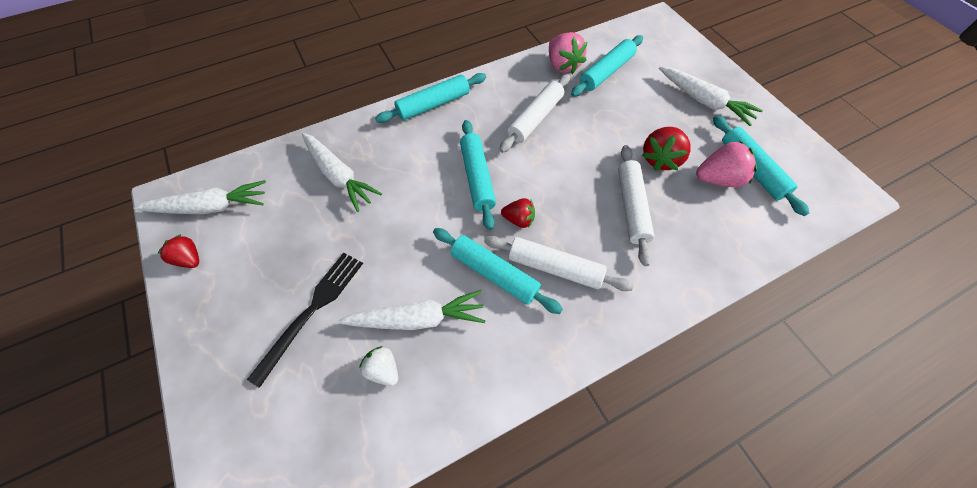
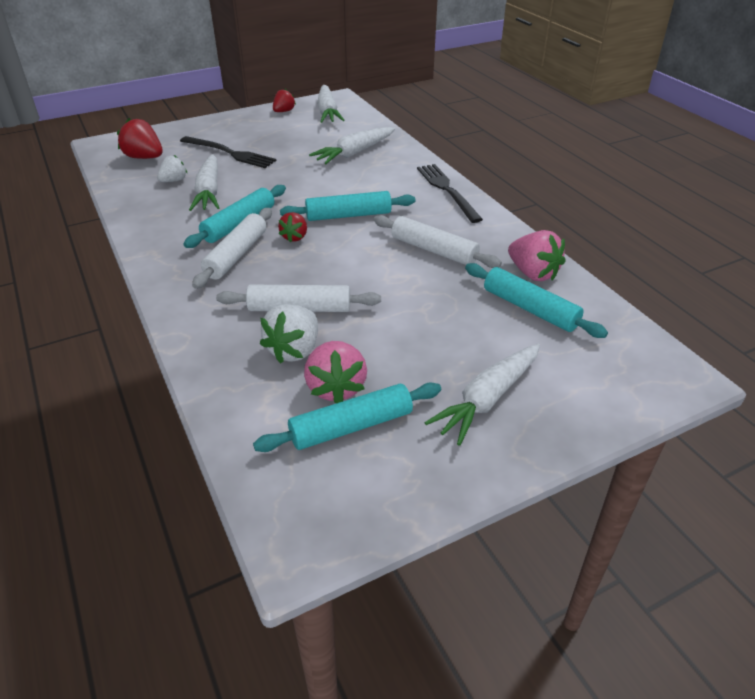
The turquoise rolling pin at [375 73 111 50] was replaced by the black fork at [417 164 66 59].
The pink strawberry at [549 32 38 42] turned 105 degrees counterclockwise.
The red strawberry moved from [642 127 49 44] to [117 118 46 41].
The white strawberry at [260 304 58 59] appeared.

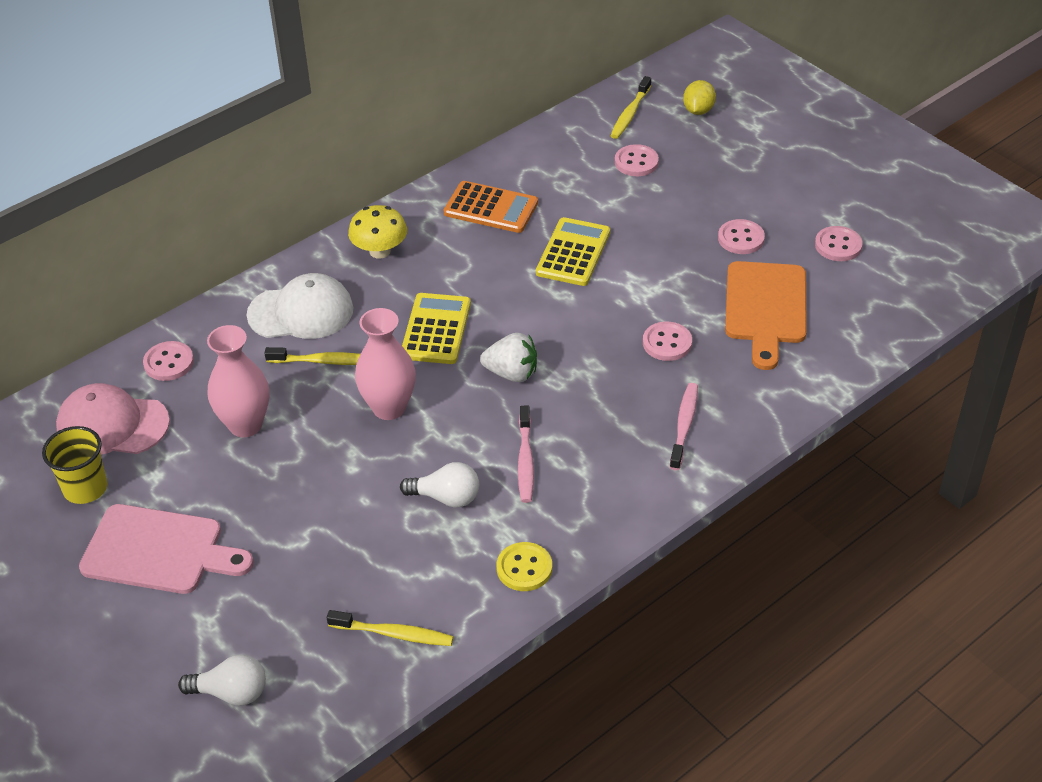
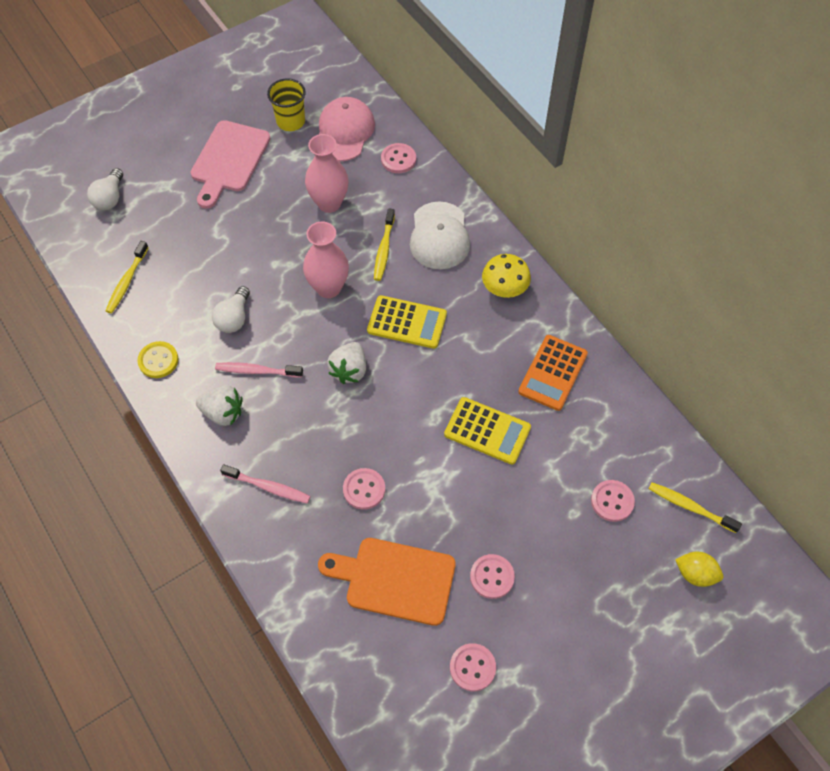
The white strawberry at [196 385 47 41] appeared.

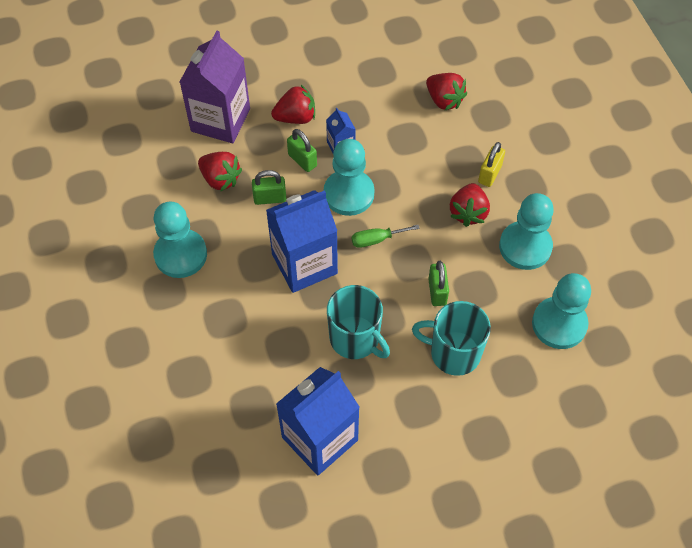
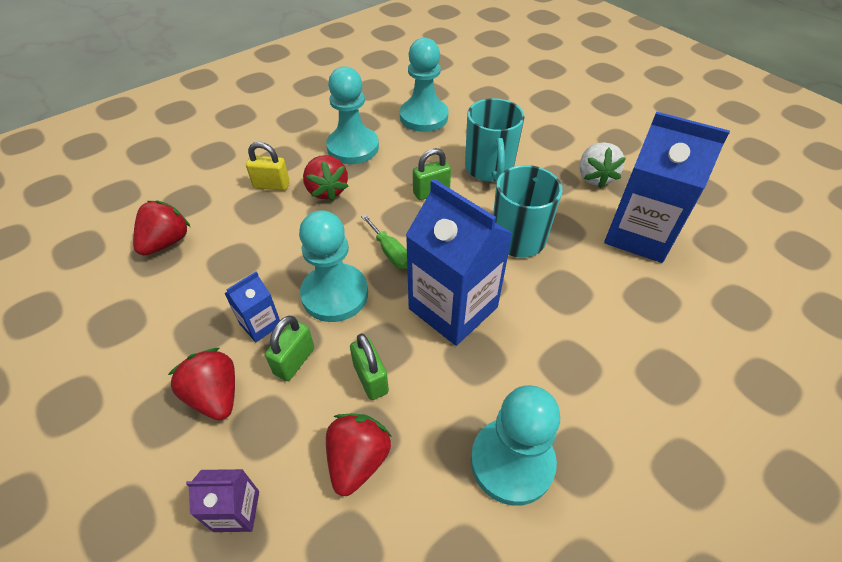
The purple carton at [180 31 70 112] changed to 0.47 times the size.
The red strawberry at [450 183 40 44] turned 75 degrees clockwise.
The white strawberry at [580 142 46 46] appeared.

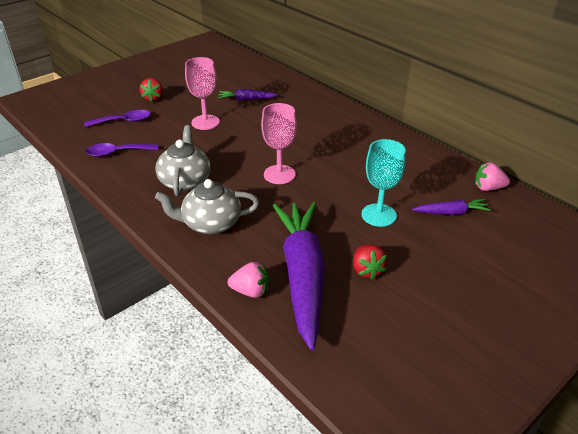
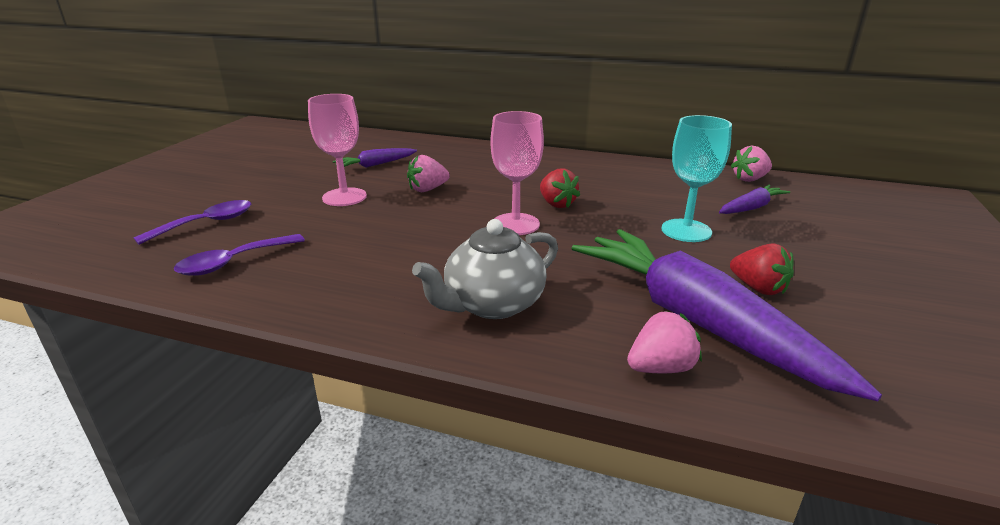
The red strawberry moved from [140 78 23 24] to [540 169 40 39].
The grey teapot at [155 125 56 71] disappeared.
The pink strawberry at [407 155 43 37] appeared.

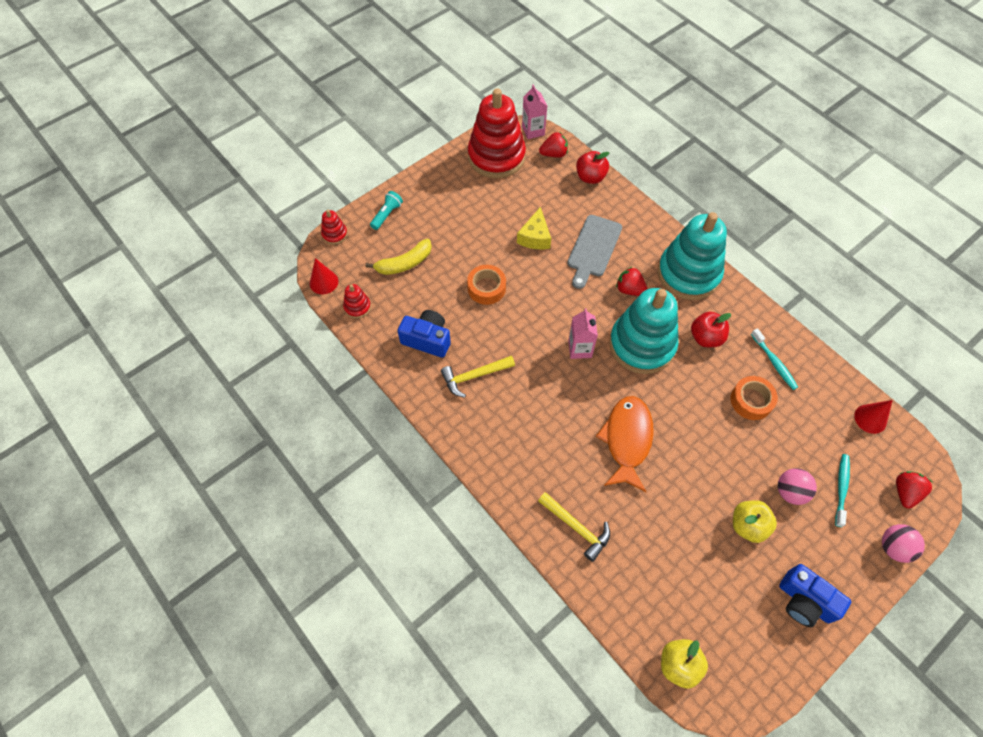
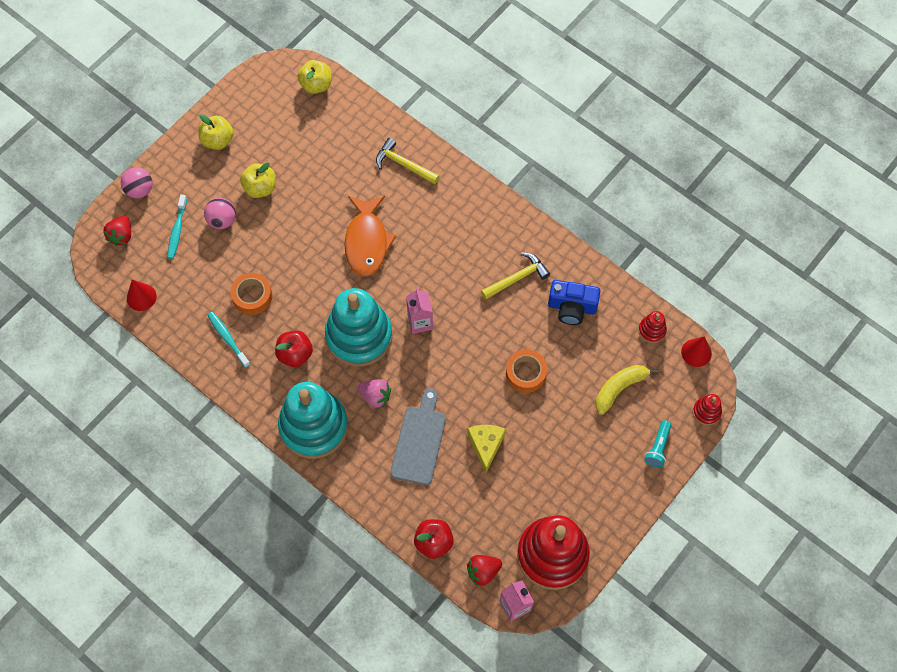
The red strawberry at [616 267 32 29] became the pink strawberry at [358 379 33 29].
The blue camera at [779 564 72 63] was replaced by the yellow apple at [198 114 35 36].

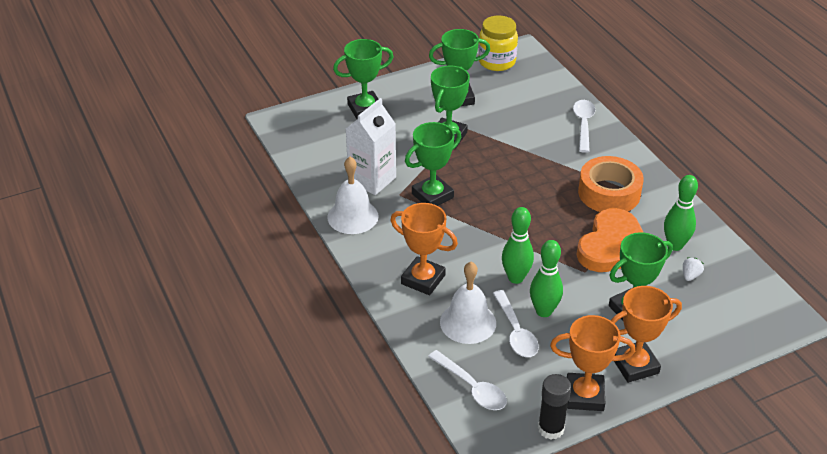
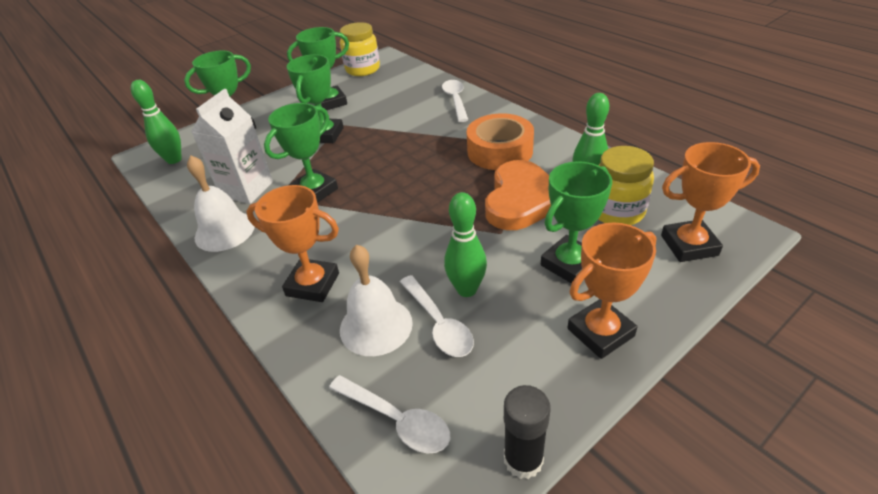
The green bowling pin moved from [502 207 32 77] to [131 80 51 84].
The orange trophy moved from [550 315 85 96] to [661 142 99 120].
The white strawberry at [683 257 21 24] was replaced by the yellow jar at [598 146 56 79].

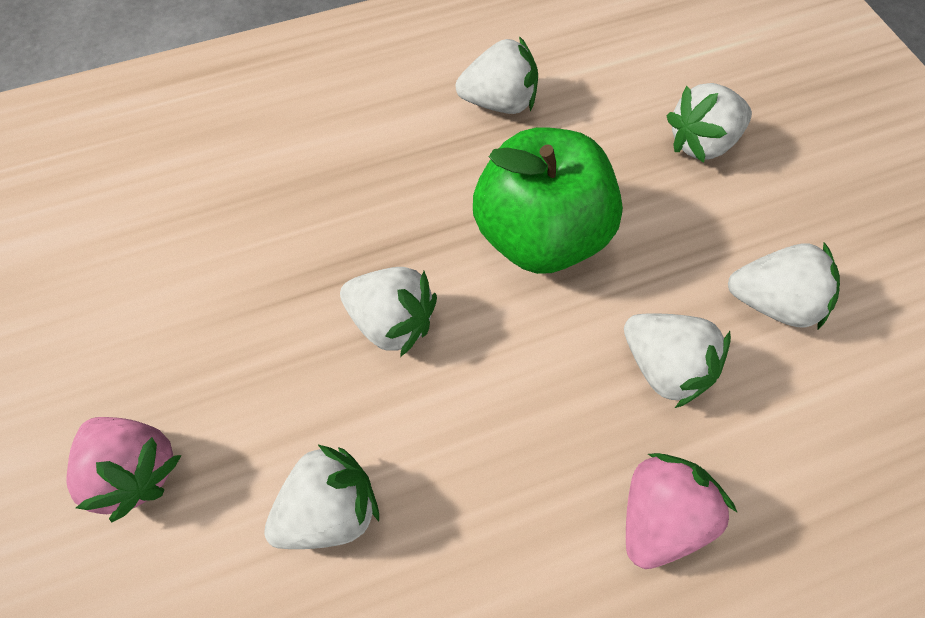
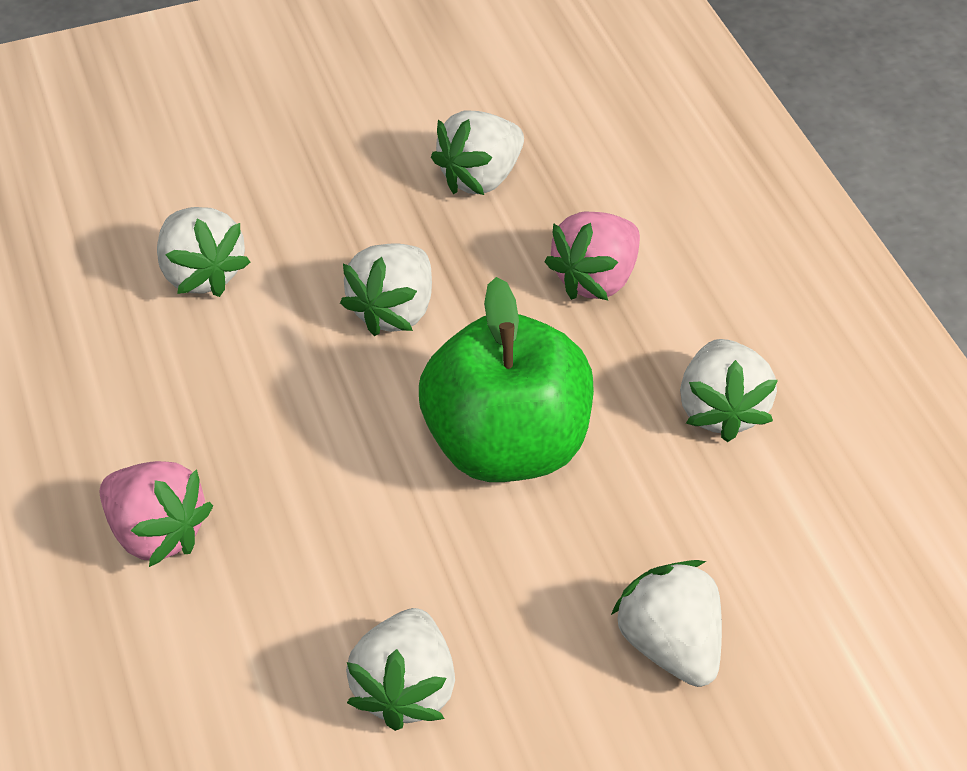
The pink strawberry moved from [66 417 116 105] to [544 211 96 90].
The white strawberry moved from [624 314 107 94] to [431 111 93 84].

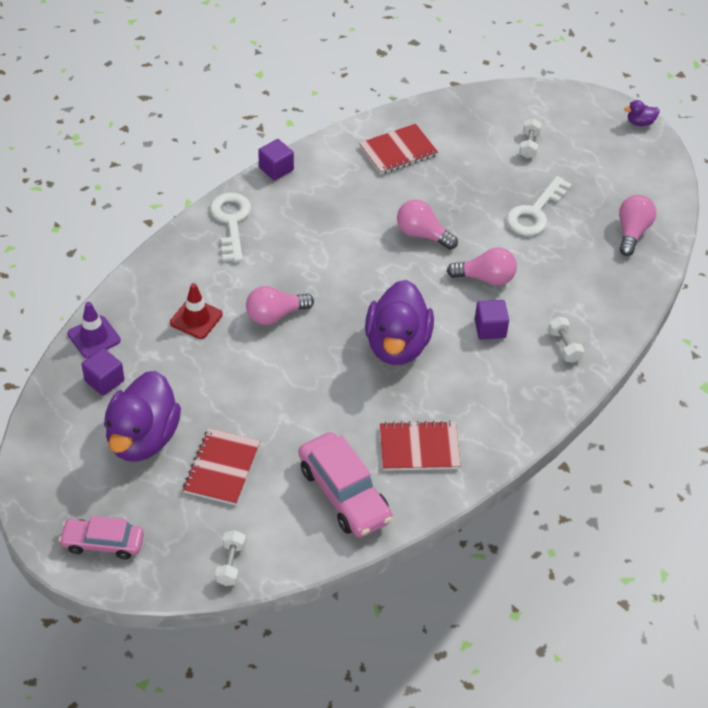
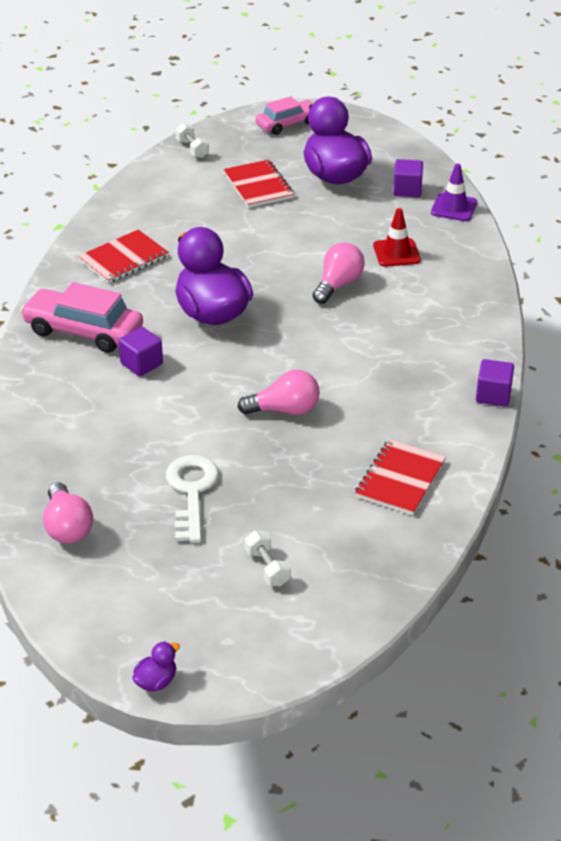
The white key at [210 193 41 69] disappeared.
The pink car moved from [299 432 93 106] to [20 282 123 71].
The pink light bulb at [447 247 70 39] disappeared.
The white dumbbell at [548 317 36 46] disappeared.

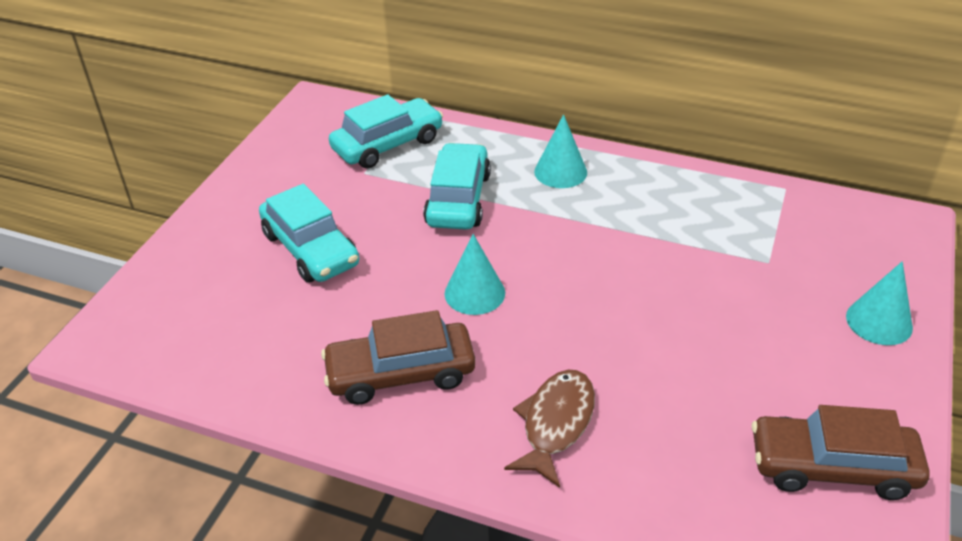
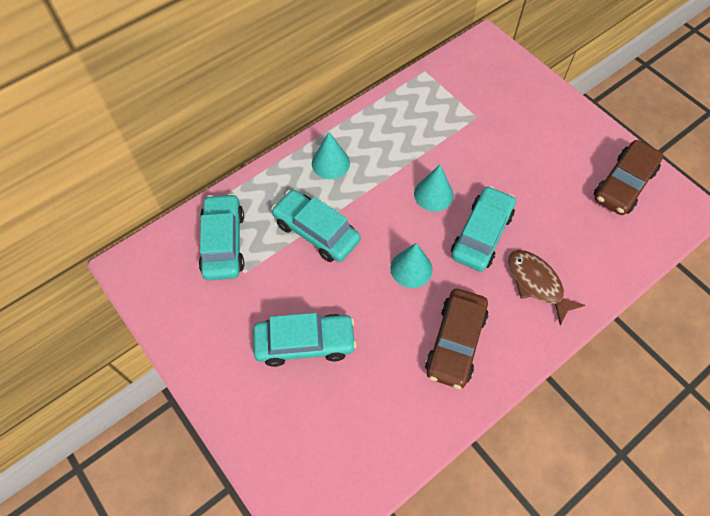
The turquoise cone moved from [846 261 67 84] to [414 165 40 46].
The turquoise car at [451 186 65 85] appeared.

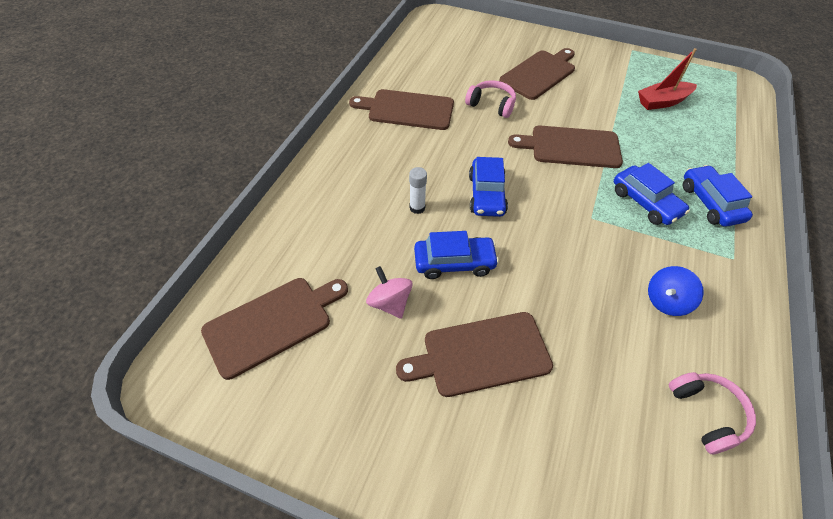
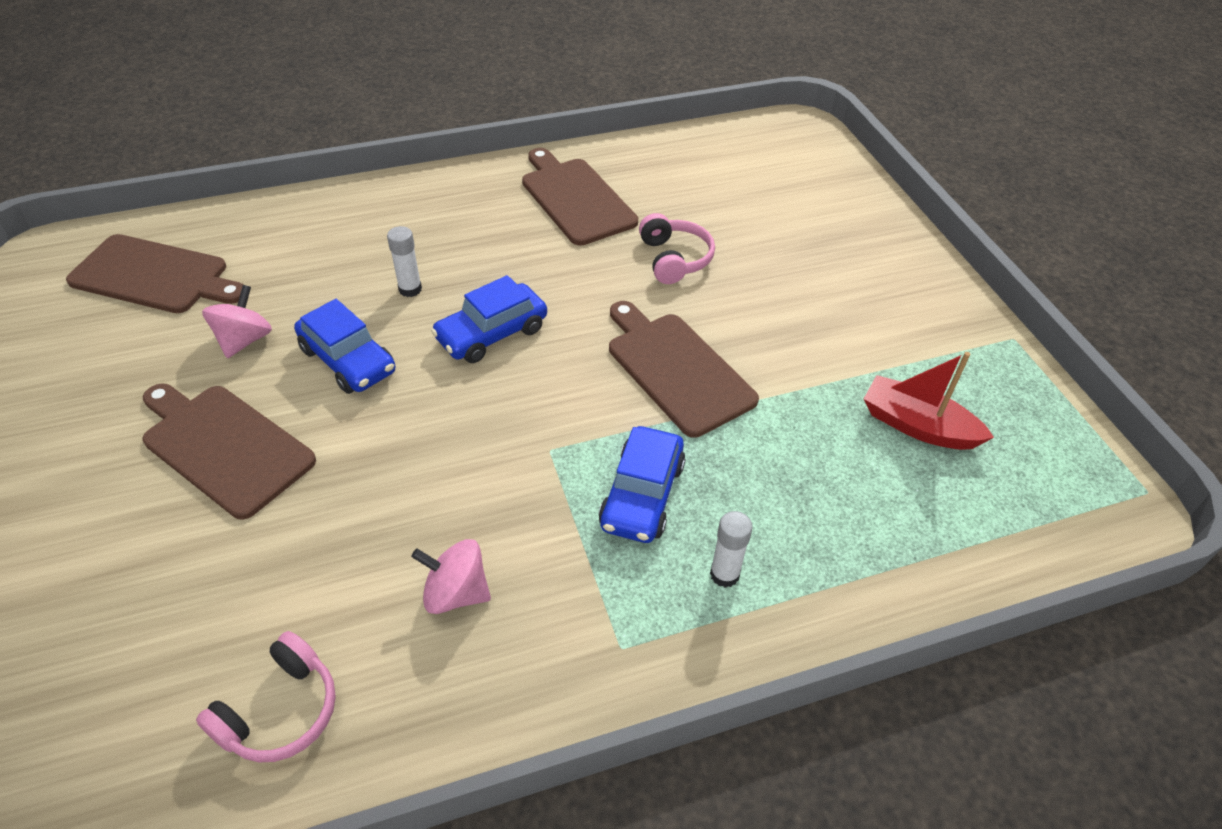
The brown cutting board at [499 48 76 52] disappeared.
The blue spinning top at [648 266 56 50] became the pink spinning top at [411 539 80 75].
The blue car at [683 165 70 62] was replaced by the white glue stick at [710 511 43 77].

